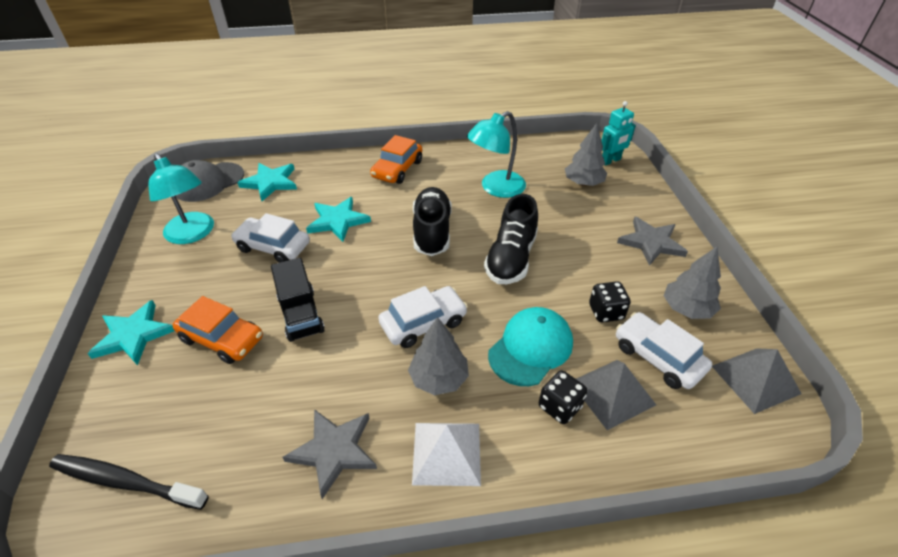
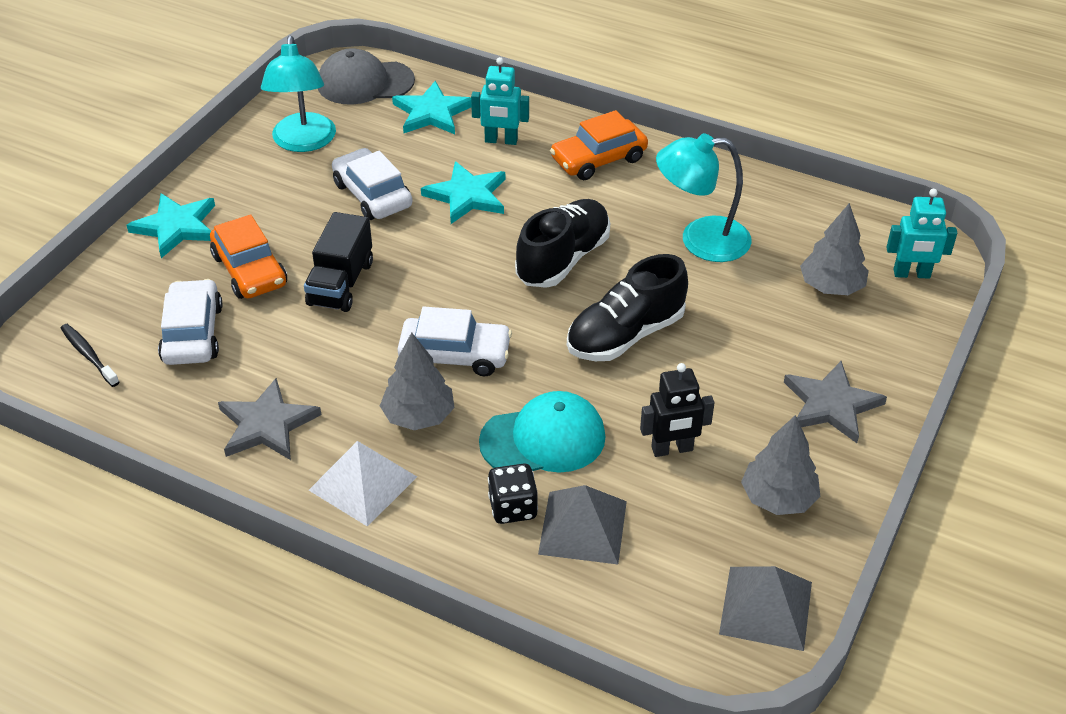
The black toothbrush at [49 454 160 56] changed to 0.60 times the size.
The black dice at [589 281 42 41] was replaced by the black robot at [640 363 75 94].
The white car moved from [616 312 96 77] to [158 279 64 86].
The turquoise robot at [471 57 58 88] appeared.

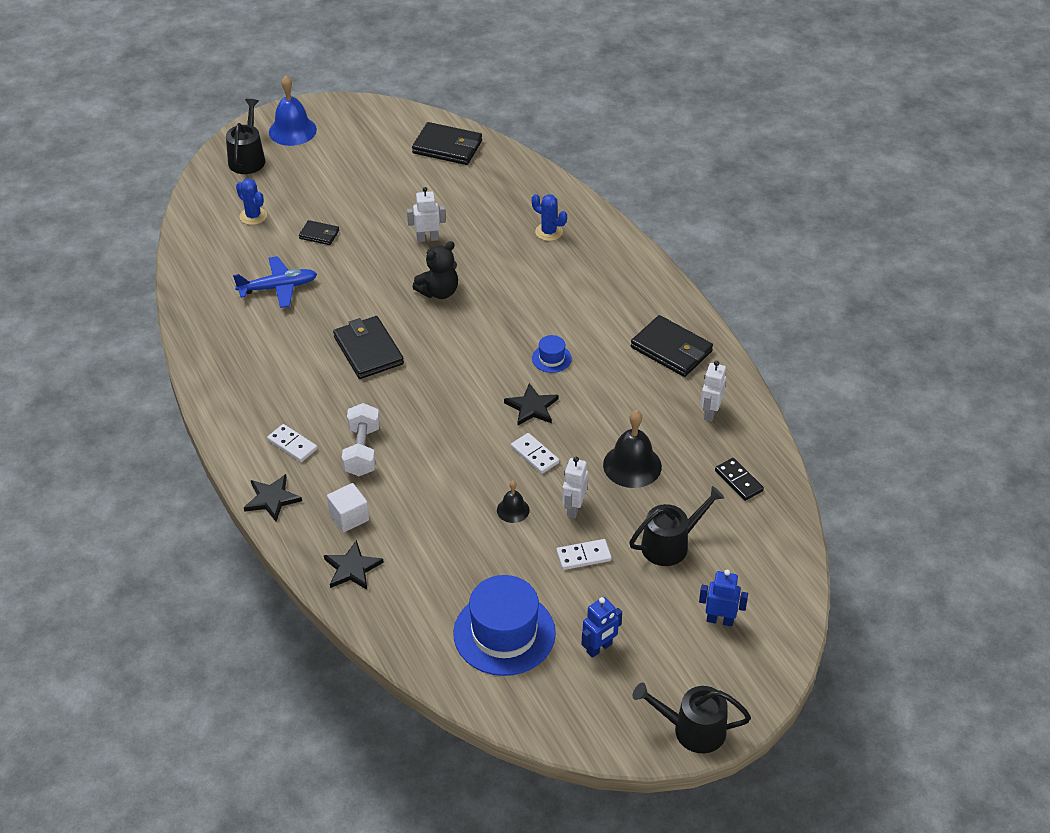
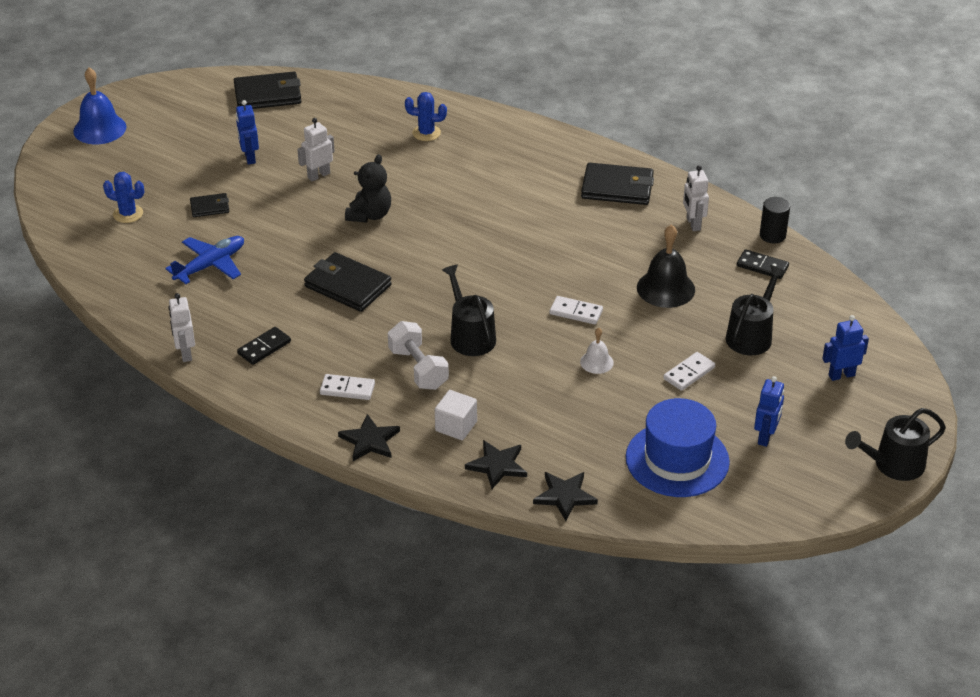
The black watering can moved from [226 99 39 75] to [442 265 54 91].
The black bell at [497 480 33 43] became the white bell at [580 328 34 46].
The black star moved from [504 383 55 42] to [533 472 65 49].
The blue hat at [532 335 40 38] disappeared.
The white robot moved from [562 457 26 61] to [168 293 27 69].
The blue robot at [236 100 23 65] appeared.
The black domino at [237 327 54 38] appeared.
The black cylinder at [760 197 30 46] appeared.

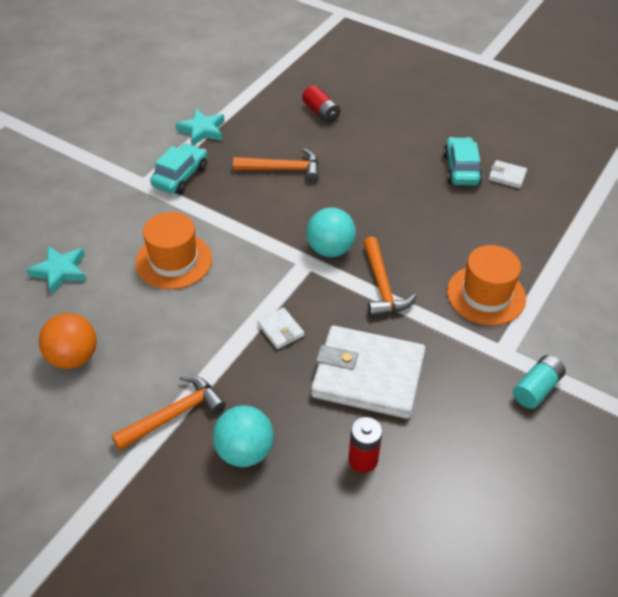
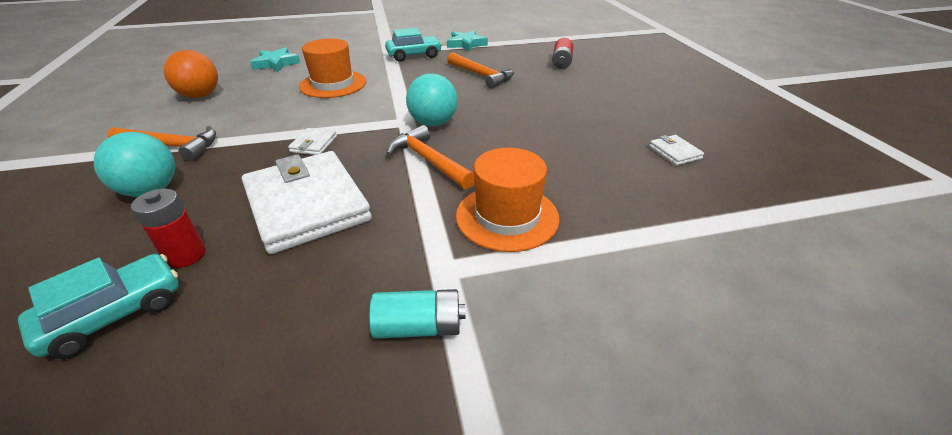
The orange hammer at [363 237 54 80] turned 105 degrees clockwise.
The turquoise car moved from [443 137 39 48] to [18 254 161 105].

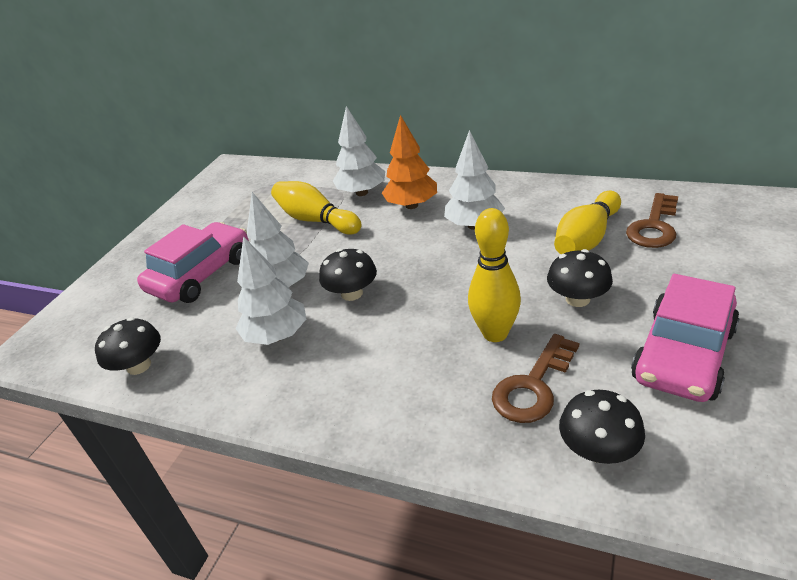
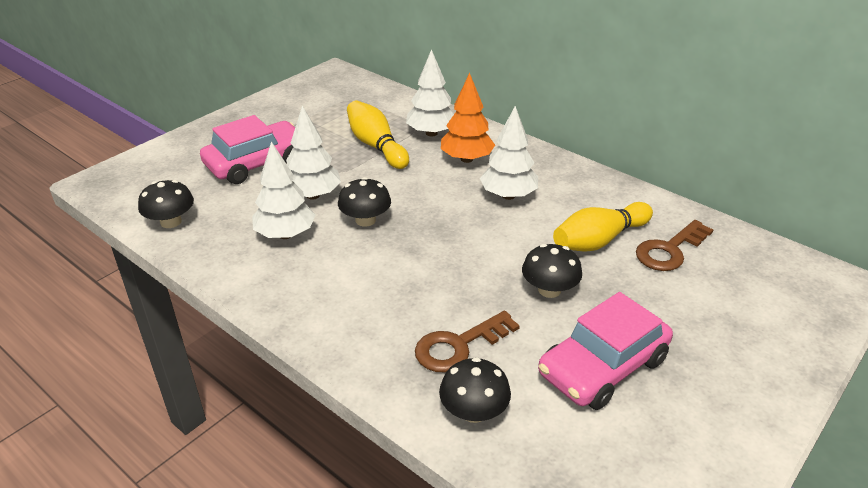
The yellow bowling pin at [468 208 53 134] disappeared.

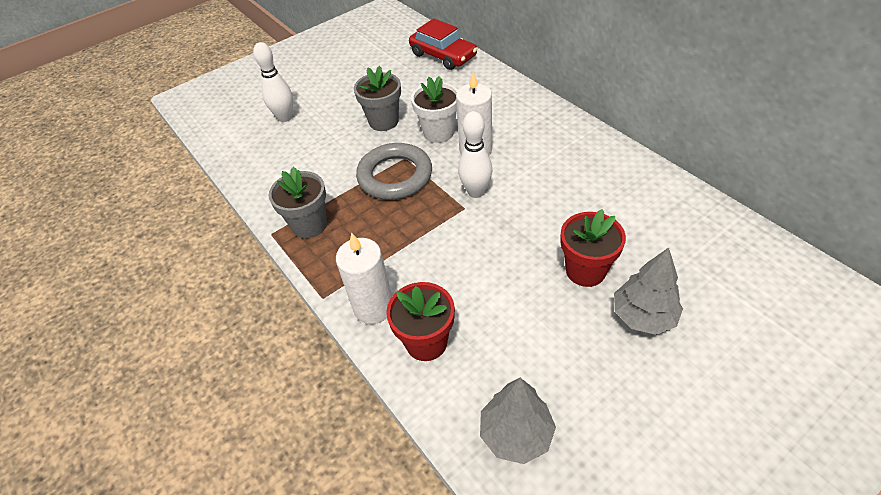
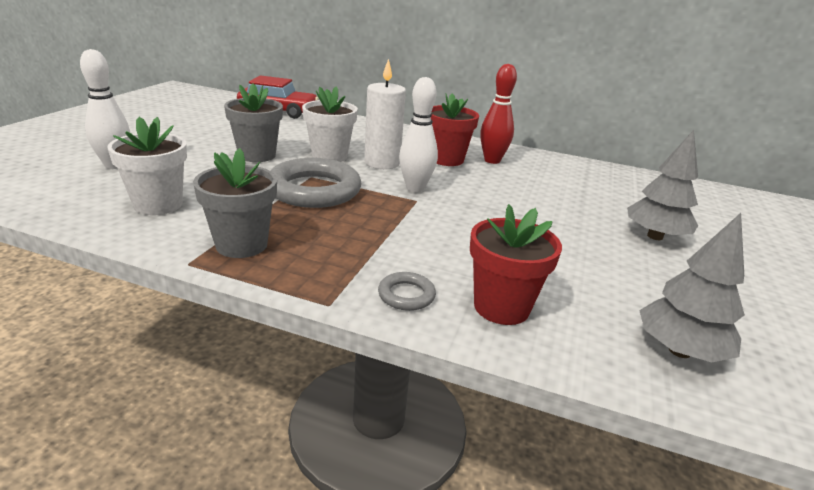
The white candle at [336 233 56 91] was replaced by the grey ring at [378 272 58 39].
The red flower pot moved from [560 209 66 78] to [431 94 48 72].
The white flower pot at [107 117 80 98] appeared.
The red bowling pin at [481 64 36 100] appeared.

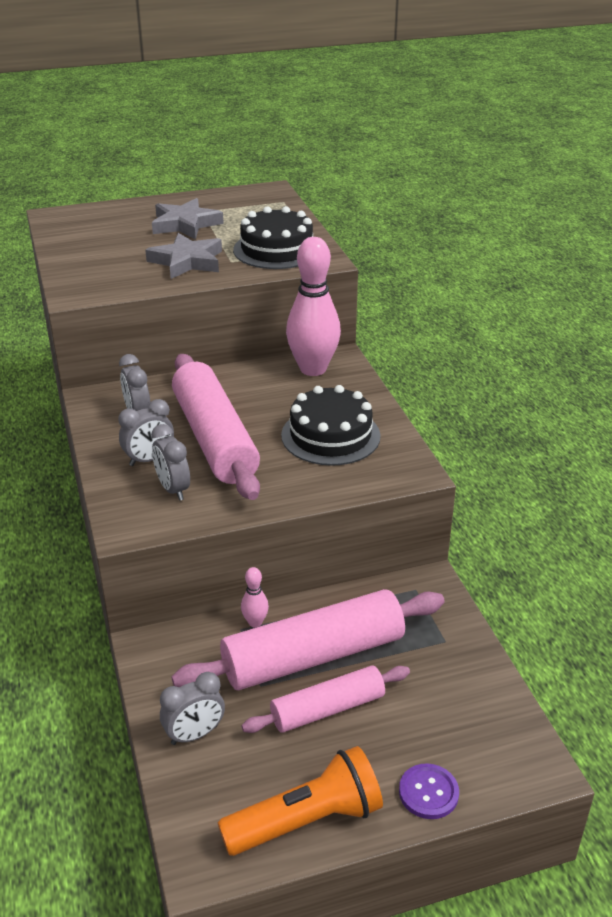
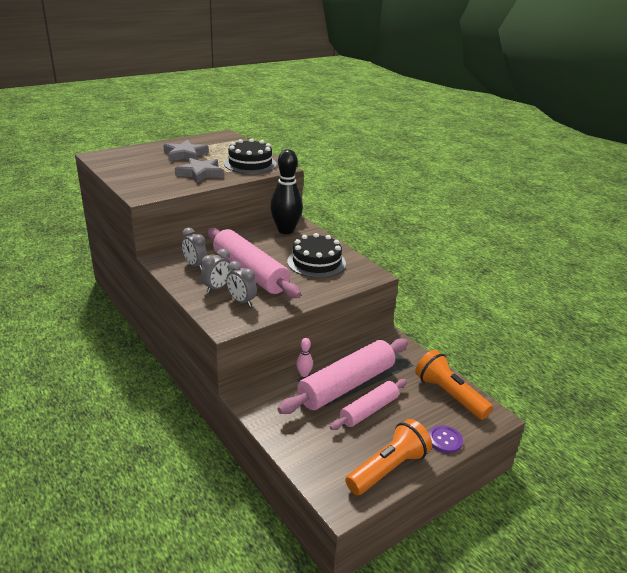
The grey clock at [160 672 65 73] disappeared.
The pink bowling pin at [286 237 55 139] became the black bowling pin at [270 149 33 85].
The orange flashlight at [415 350 78 70] appeared.

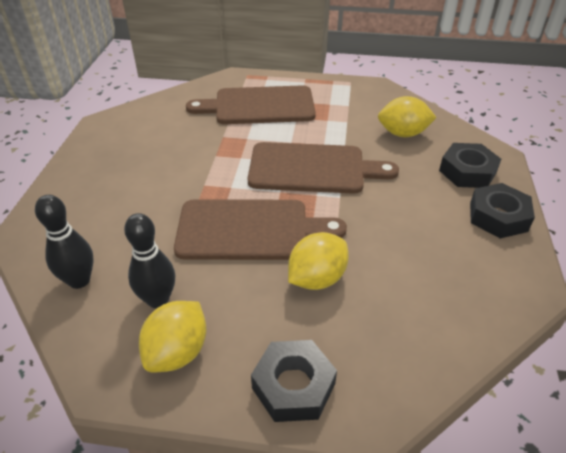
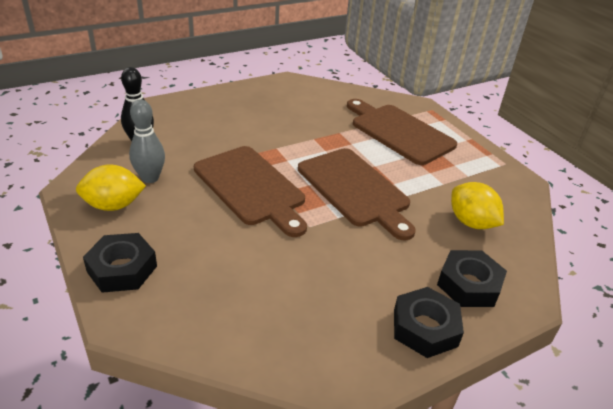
The black bowling pin at [124 213 51 95] became the grey bowling pin at [129 99 36 84].
The yellow lemon at [288 232 61 58] disappeared.

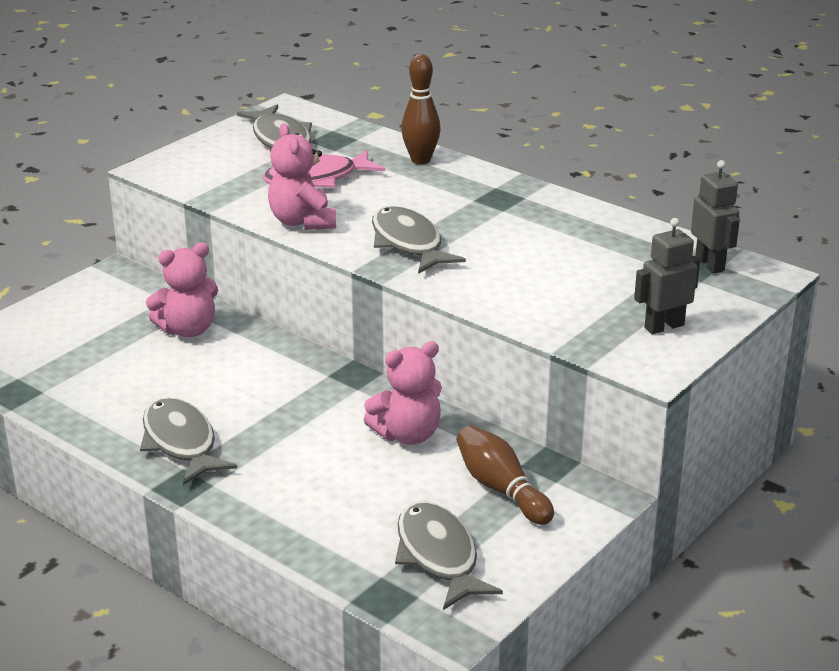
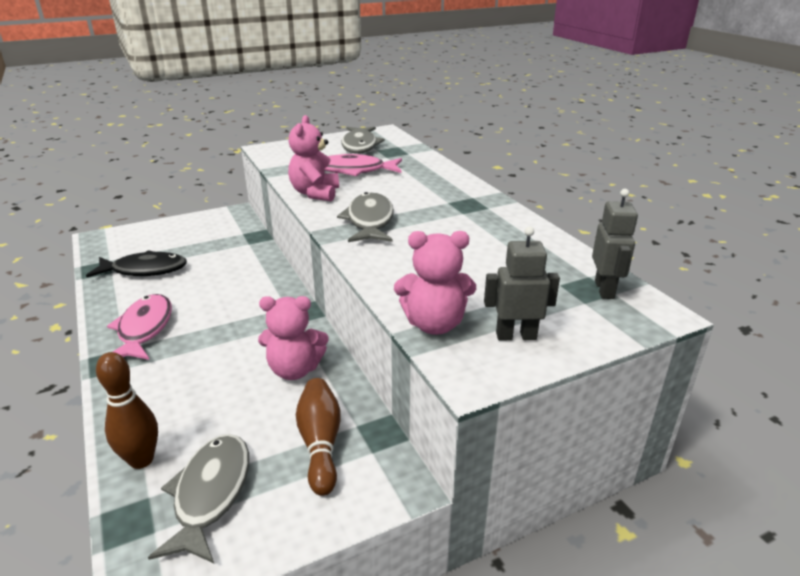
The grey fish at [140 398 97 87] became the pink fish at [107 294 65 66].
The pink teddy bear moved from [146 242 72 95] to [394 231 82 104].
The brown bowling pin moved from [401 54 40 110] to [96 352 62 117].
The black fish at [86 250 101 28] appeared.

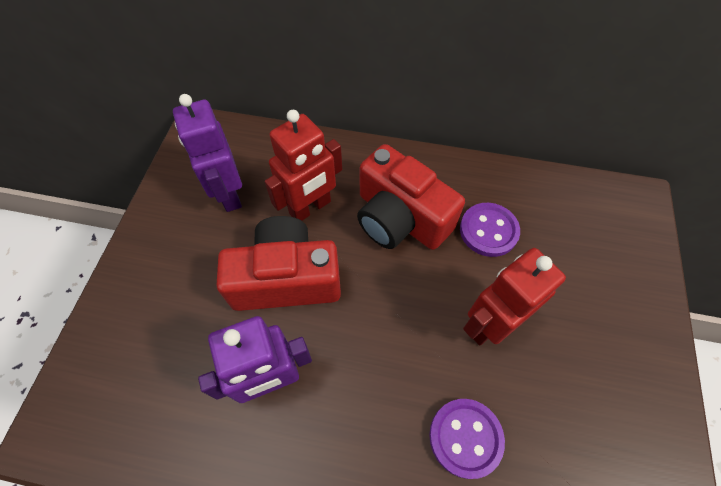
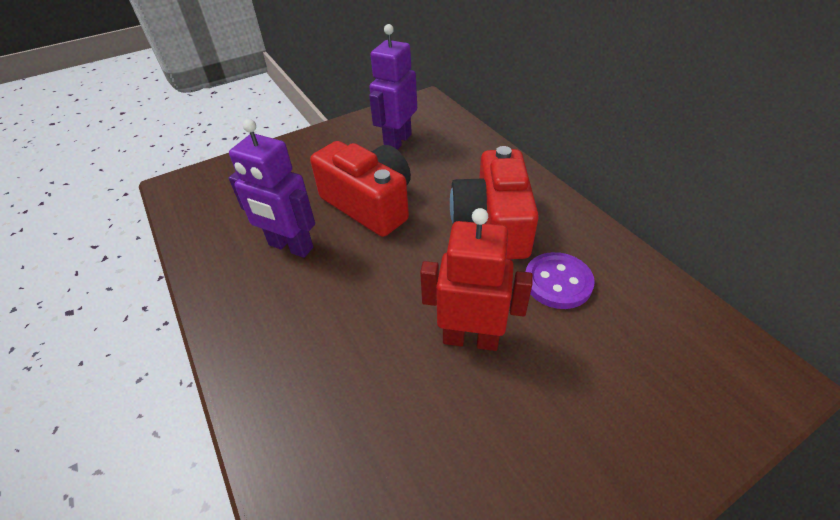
The red robot at [265 110 77 111] disappeared.
The purple button at [429 399 76 80] disappeared.

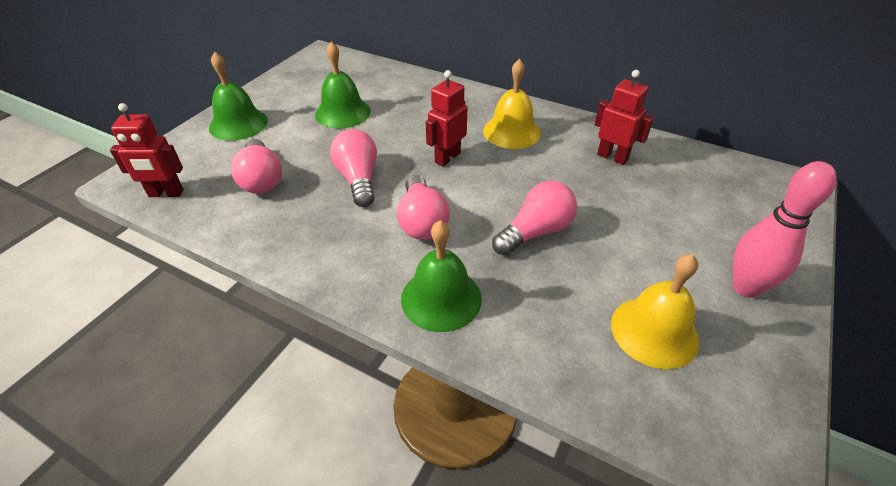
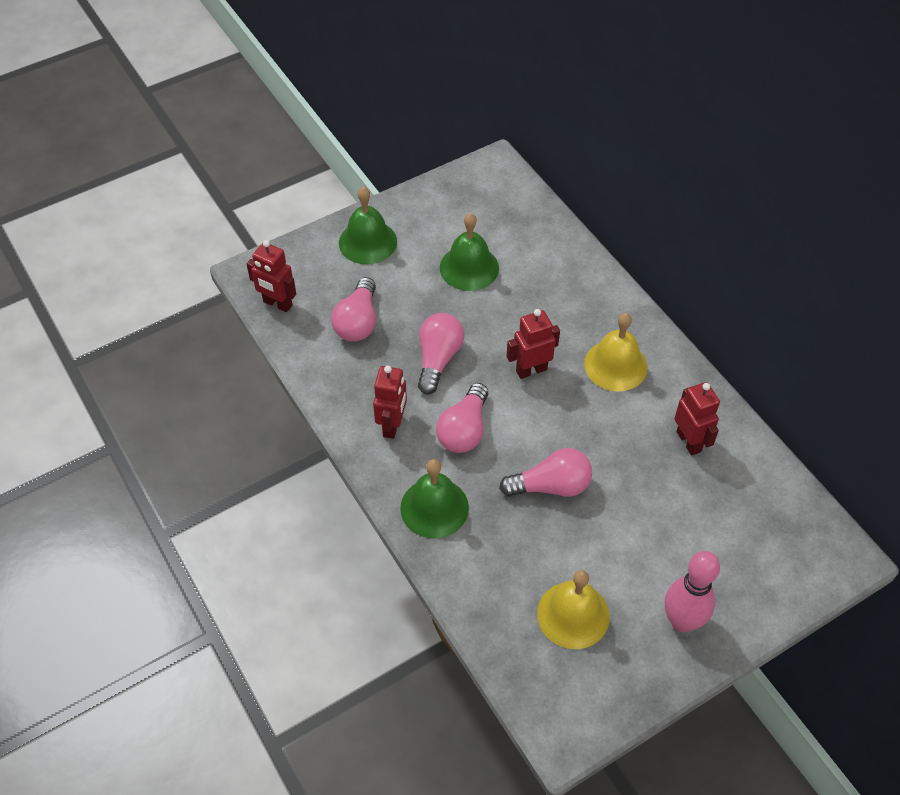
The red robot at [373 366 34 73] appeared.

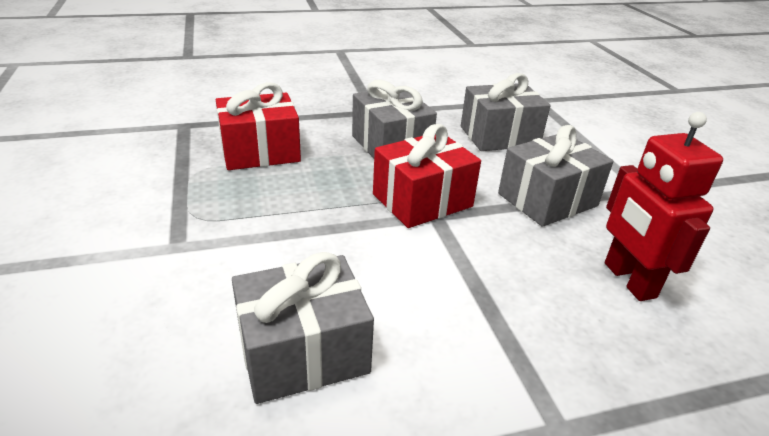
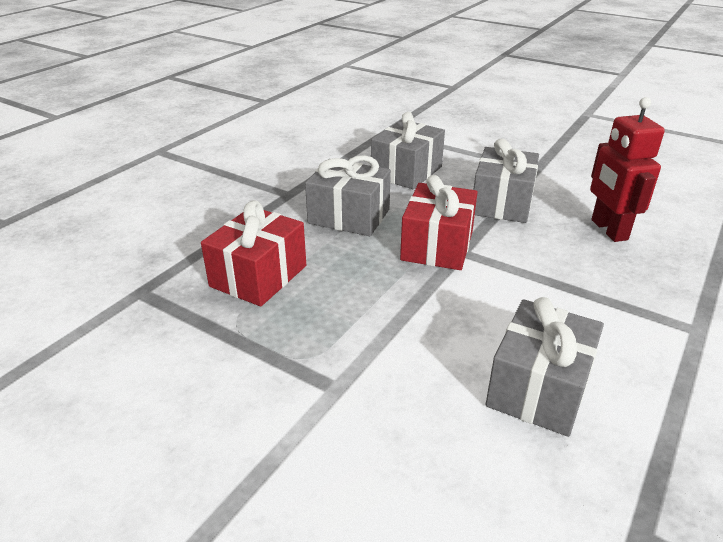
The red robot at [605 112 118 189] turned 45 degrees clockwise.

